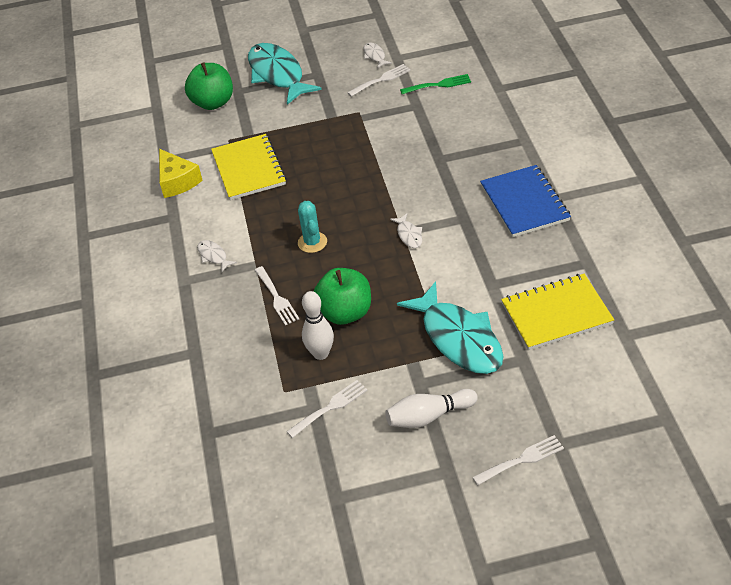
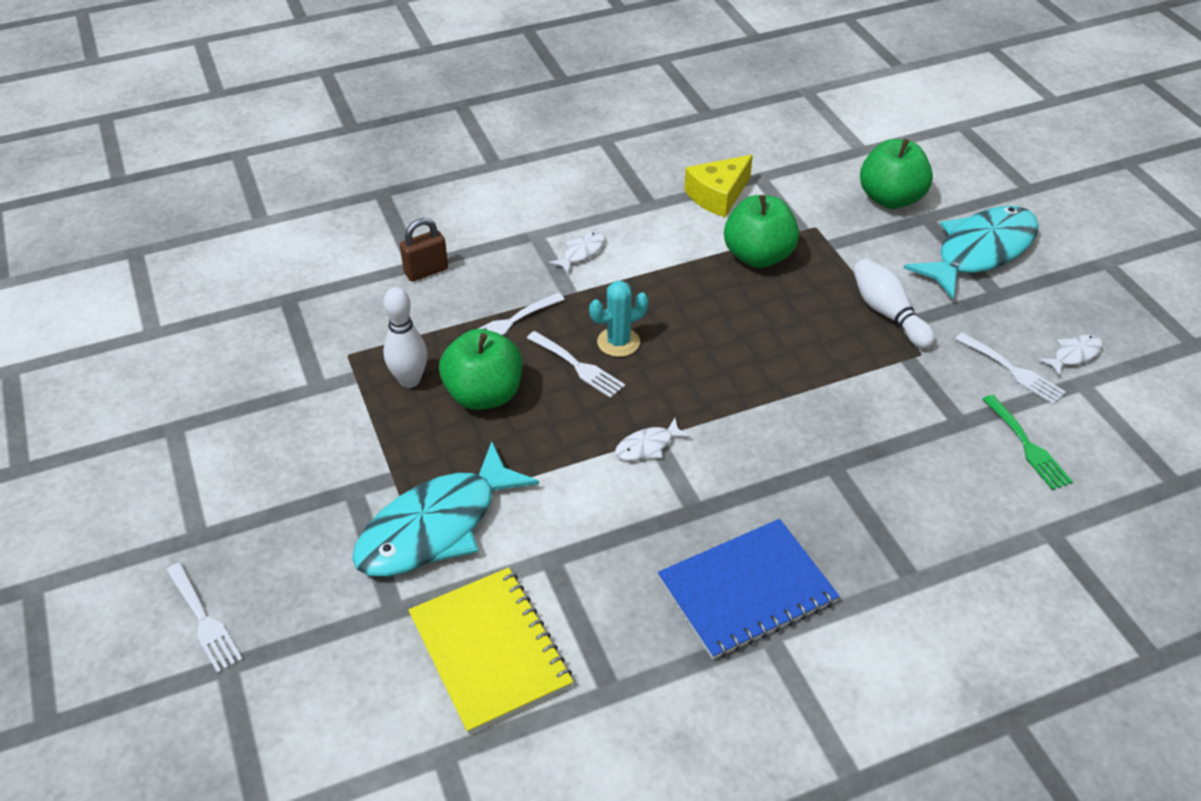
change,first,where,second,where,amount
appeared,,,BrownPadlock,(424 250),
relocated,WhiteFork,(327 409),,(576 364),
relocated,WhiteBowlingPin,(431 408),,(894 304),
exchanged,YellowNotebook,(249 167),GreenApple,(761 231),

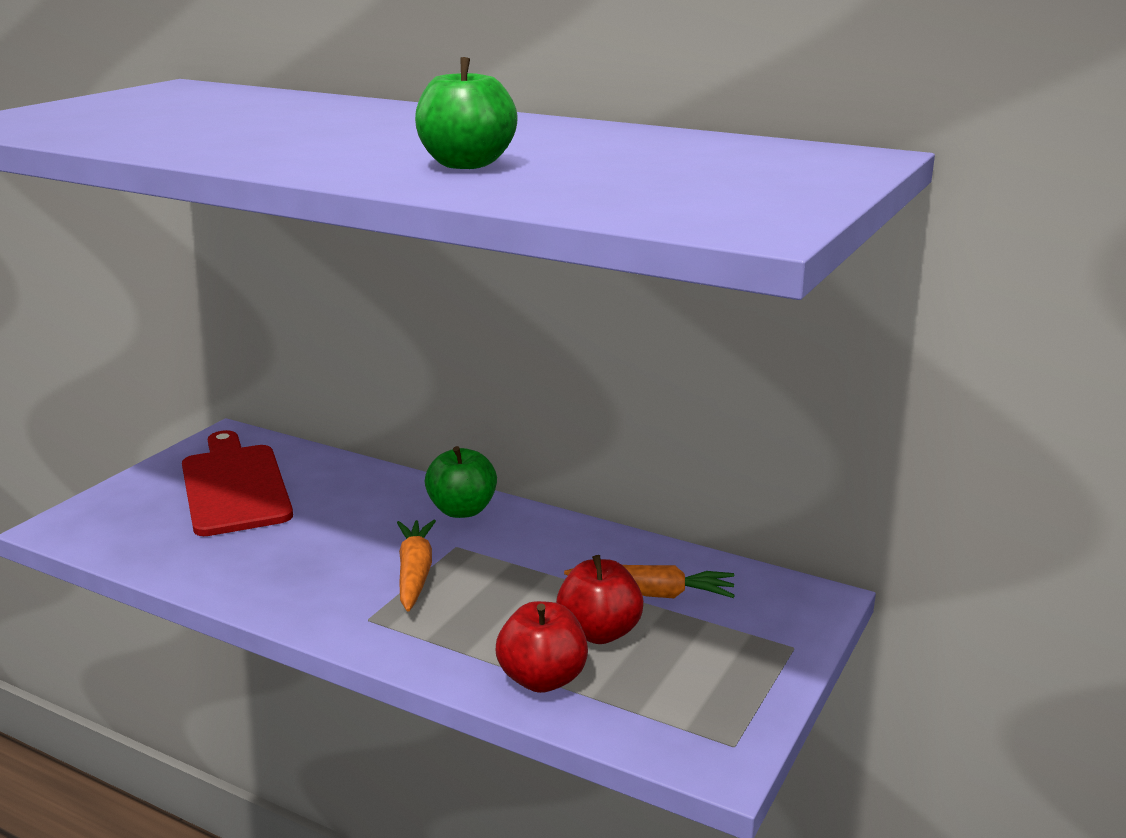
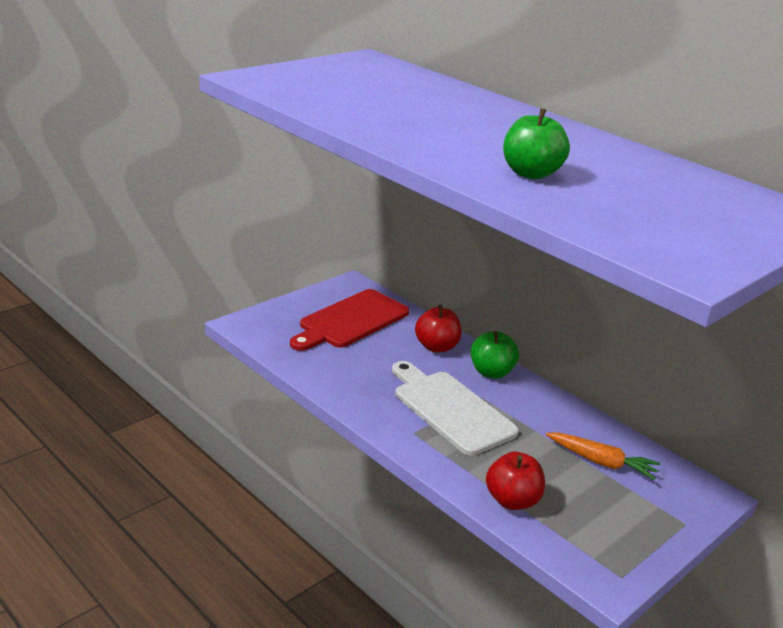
change,first,where,second,where,amount
relocated,RedApple,(600 599),,(438 329),
exchanged,OrangeCarrot,(416 566),WhiteCuttingBoard,(455 408),
spun,RedCuttingBoard,(237 483),,(349 320),135 degrees counterclockwise

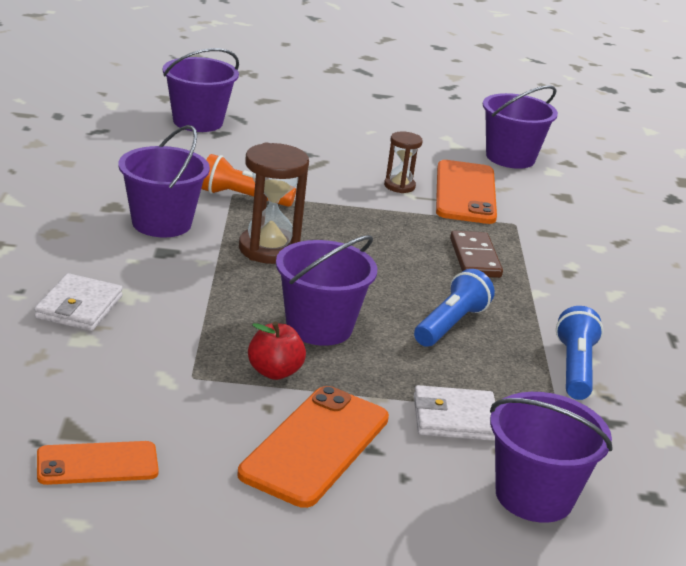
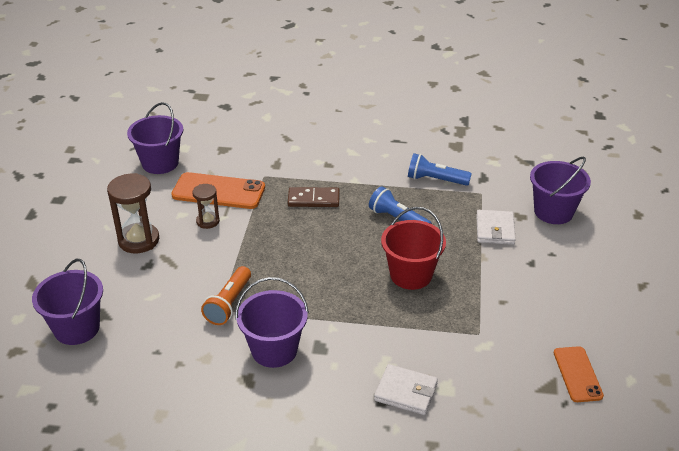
change,first,where,second,where,amount
missing,OrangePhone,(313 447),,,
missing,RedApple,(277 351),,,
relocated,BrownHourglass,(274 203),,(133 213),
colour,PurpleBucket,(326 290),RedBucket,(413 248),

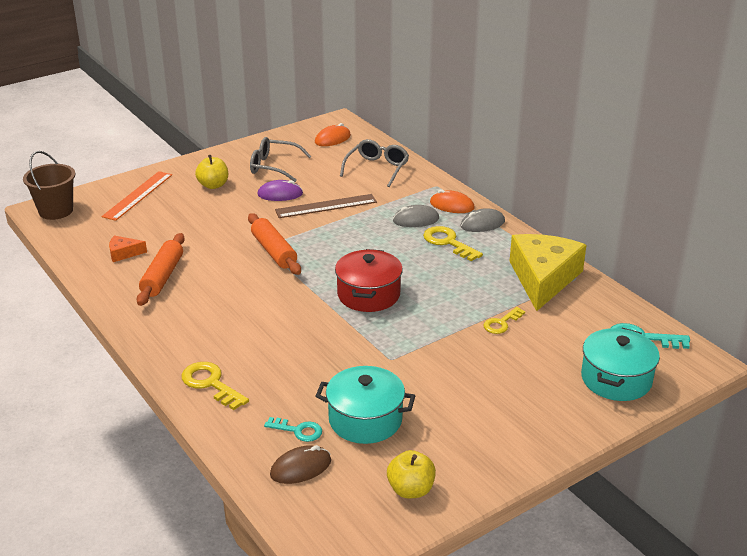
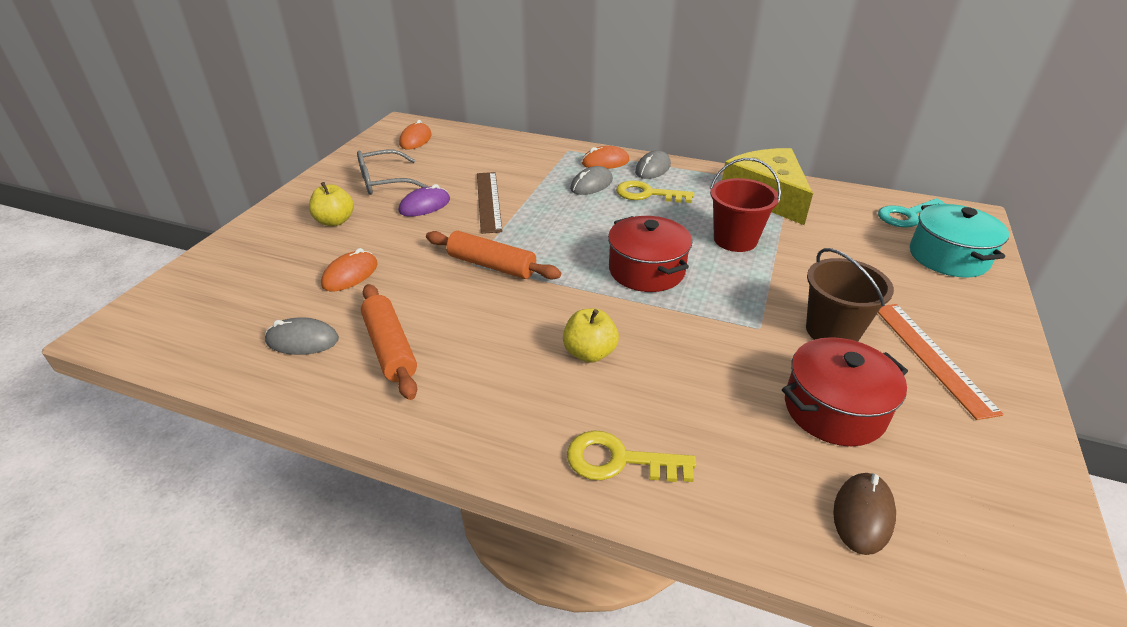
change,first,where,second,where,amount
missing,TurquoiseKey,(293 429),,,
missing,GreyGlasses,(374 163),,,
missing,YellowKey,(504 320),,,
appeared,,,OrangeMouse,(349 269),
appeared,,,RedBucket,(745 205),
relocated,BrownBucket,(49 185),,(850 295),
relocated,OrangeRuler,(137 196),,(941 362),
relocated,YellowApple,(411 474),,(591 336),
exchanged,OrangeCheese,(128 248),GreyMouse,(302 336),
colour,TurquoisePot,(365 405),RedPot,(845 391),
spun,BrownRuler,(326 206),,(490 203),45 degrees counterclockwise

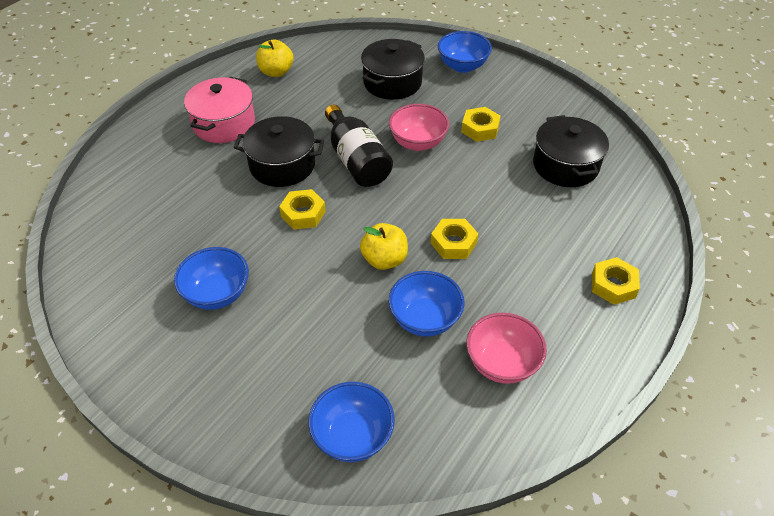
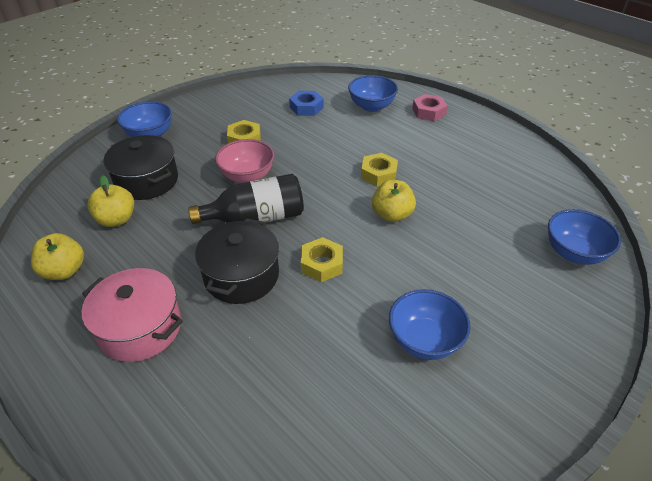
change,first,where,second,where,amount
missing,PinkBowl,(506 348),,,
appeared,,,YellowApple,(110 201),
relocated,BlueBowl,(427 304),,(373 93),
exchanged,BlackPot,(571 151),BlueNut,(306 103),
colour,YellowNut,(616 281),PinkNut,(429 107),

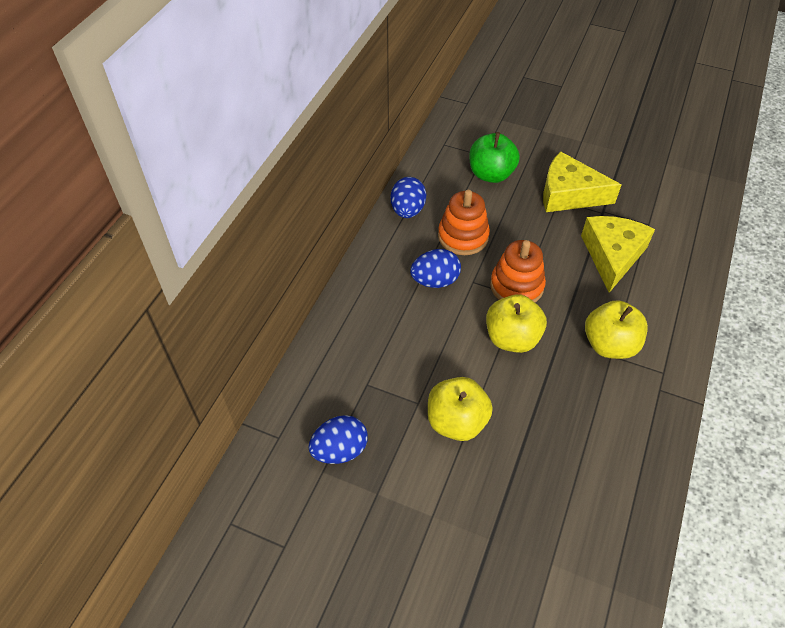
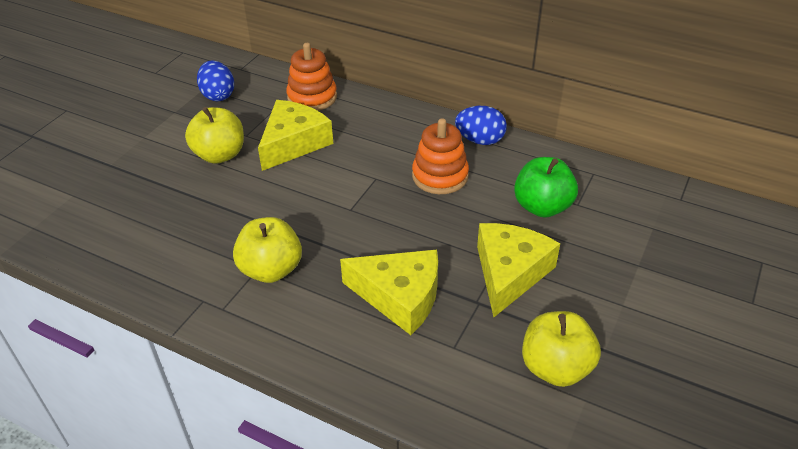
change,first,where,second,where,amount
missing,BlueEgg,(435 268),,,
appeared,,,YellowCheese,(295 135),
relocated,YellowApple,(516 323),,(561 349),
relocated,OrangeStackingToy,(518 271),,(311 77),

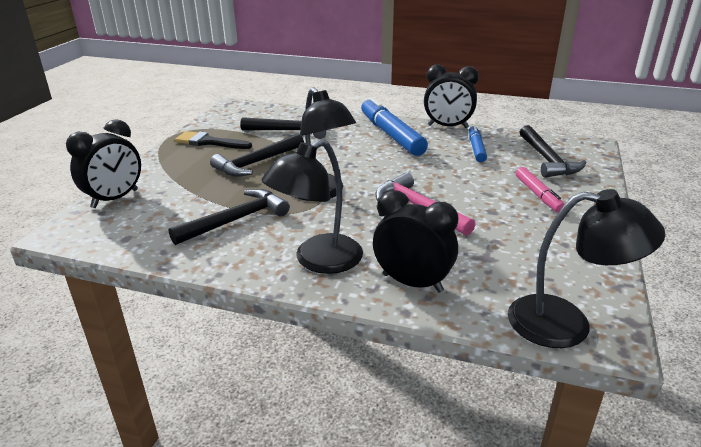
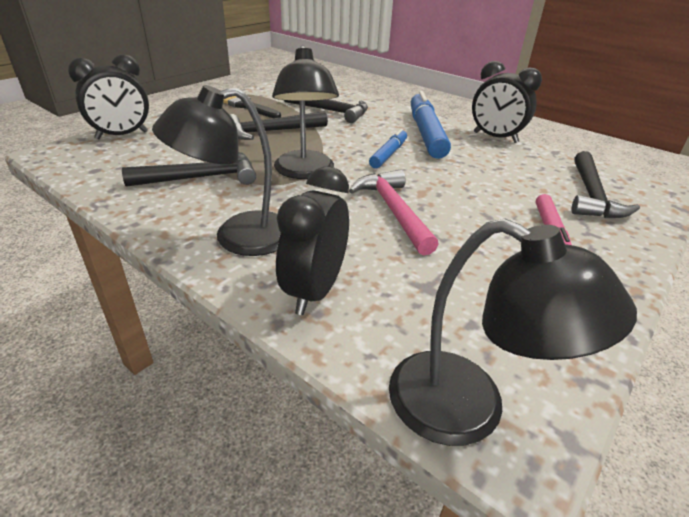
change,first,where,second,where,amount
relocated,BlueMarker,(478 143),,(388 148),
spun,BlackClock,(415 241),,(312 240),120 degrees counterclockwise

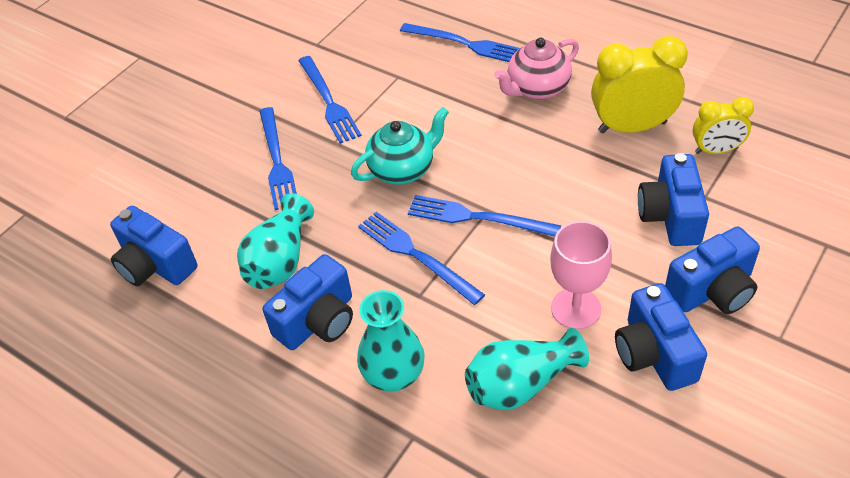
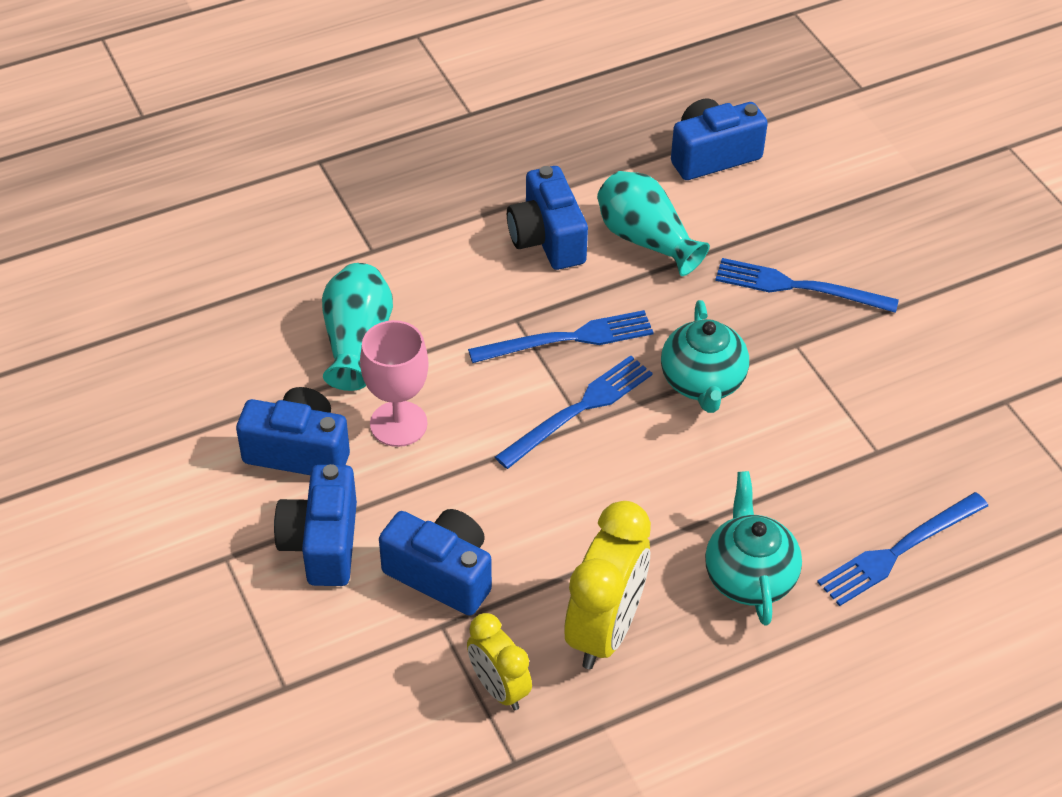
change,first,where,second,where,amount
missing,BlueFork,(330 100),,,
missing,TurquoiseVase,(391 341),,,
colour,PinkTeapot,(536 69),TurquoiseTeapot,(753 548),
spun,YellowClock,(723 125),,(499 661),60 degrees counterclockwise

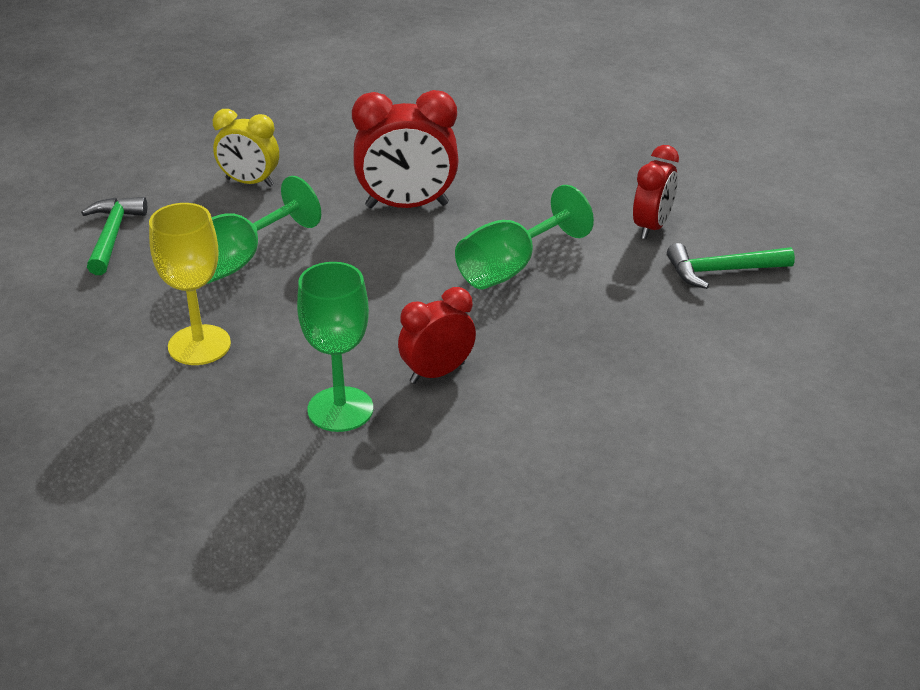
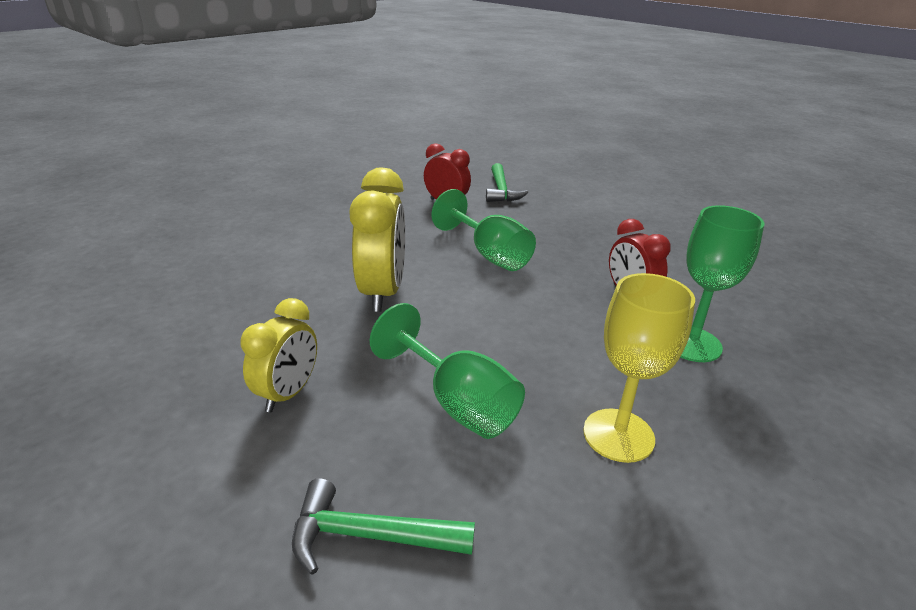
change,first,where,second,where,amount
colour,RedClock,(405 149),YellowClock,(377 240),

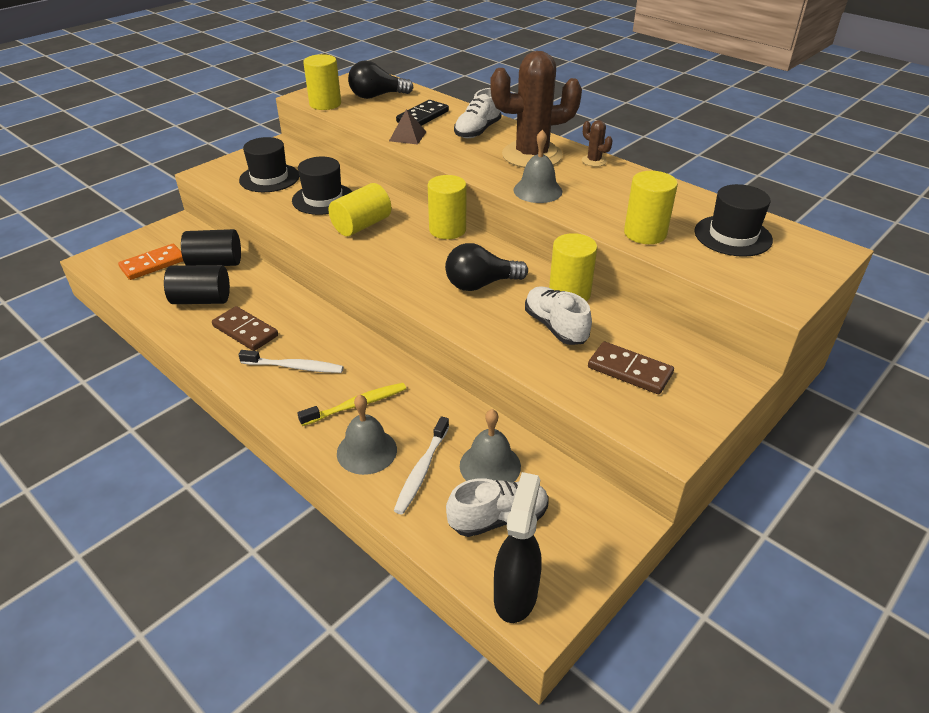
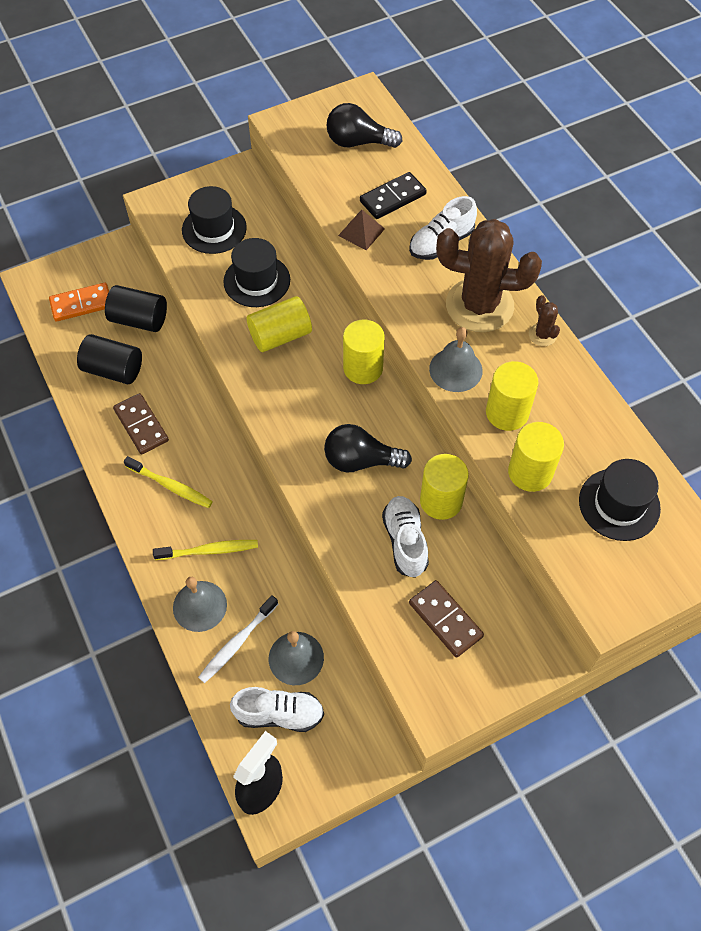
change,first,where,second,where,amount
relocated,YellowCylinder,(322 82),,(512 396),
colour,WhiteToothbrush,(291 361),YellowToothbrush,(168 482),

